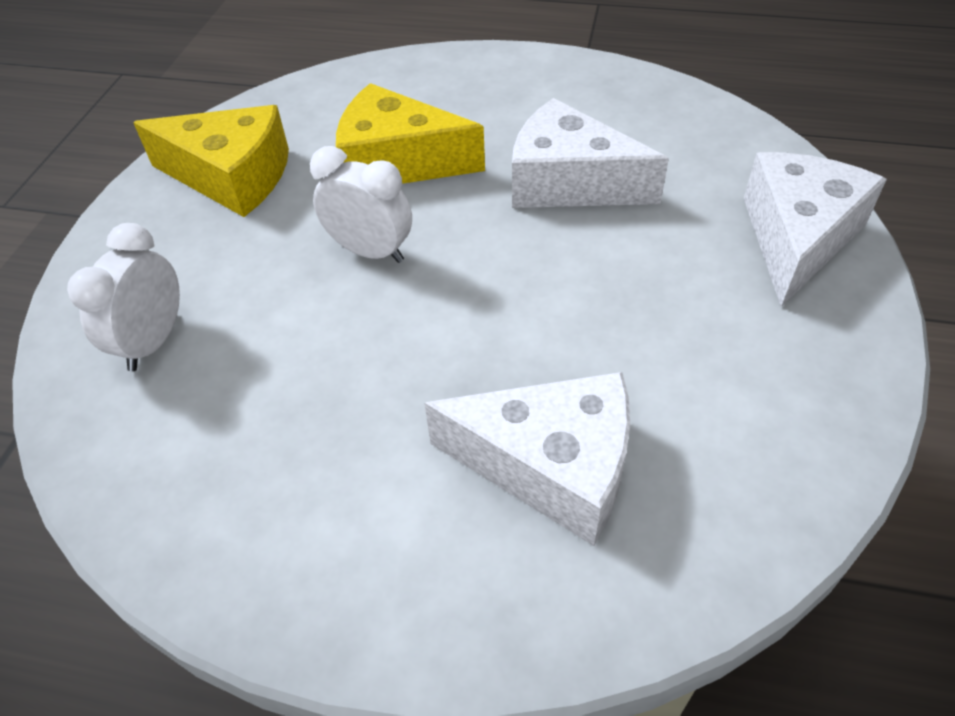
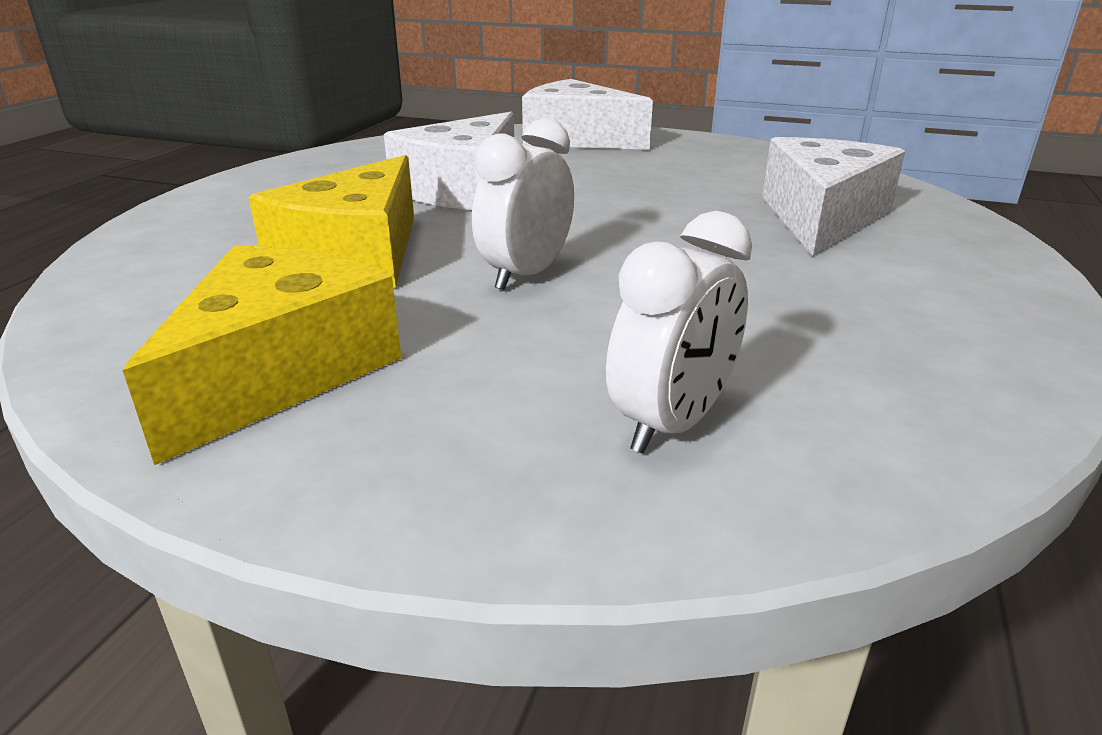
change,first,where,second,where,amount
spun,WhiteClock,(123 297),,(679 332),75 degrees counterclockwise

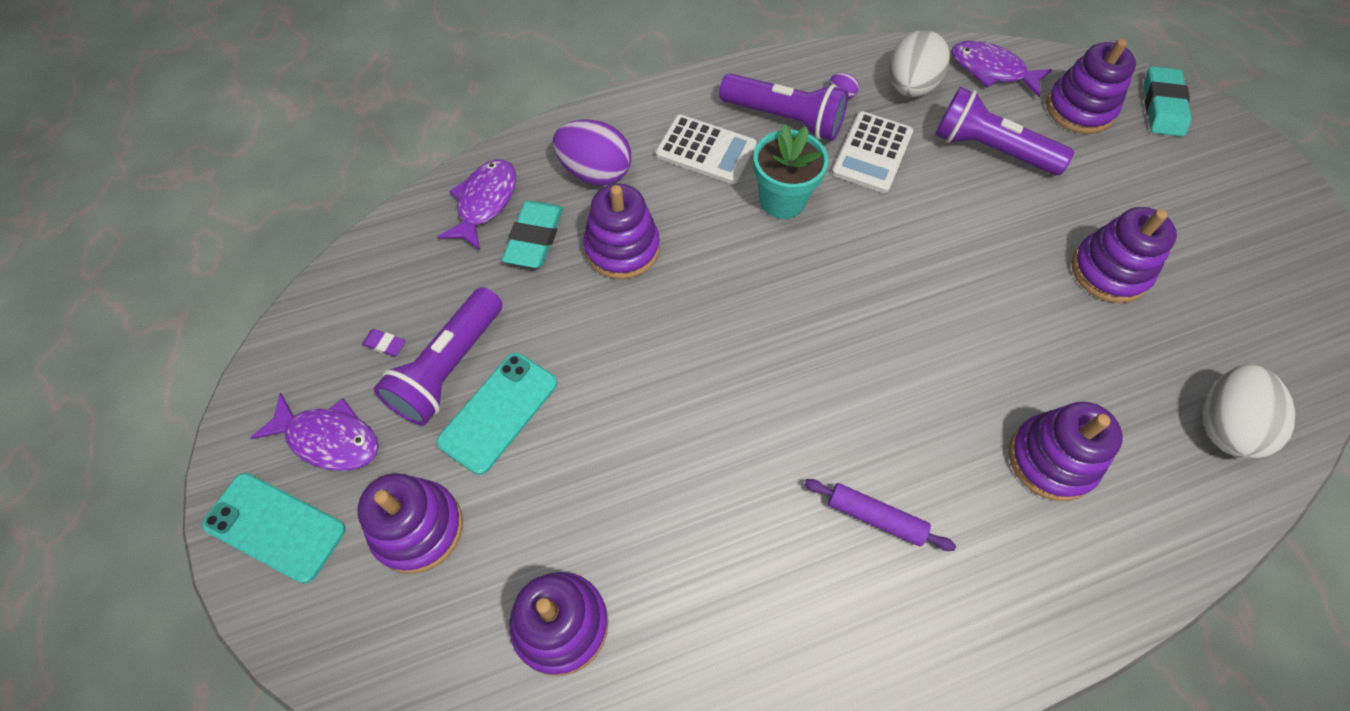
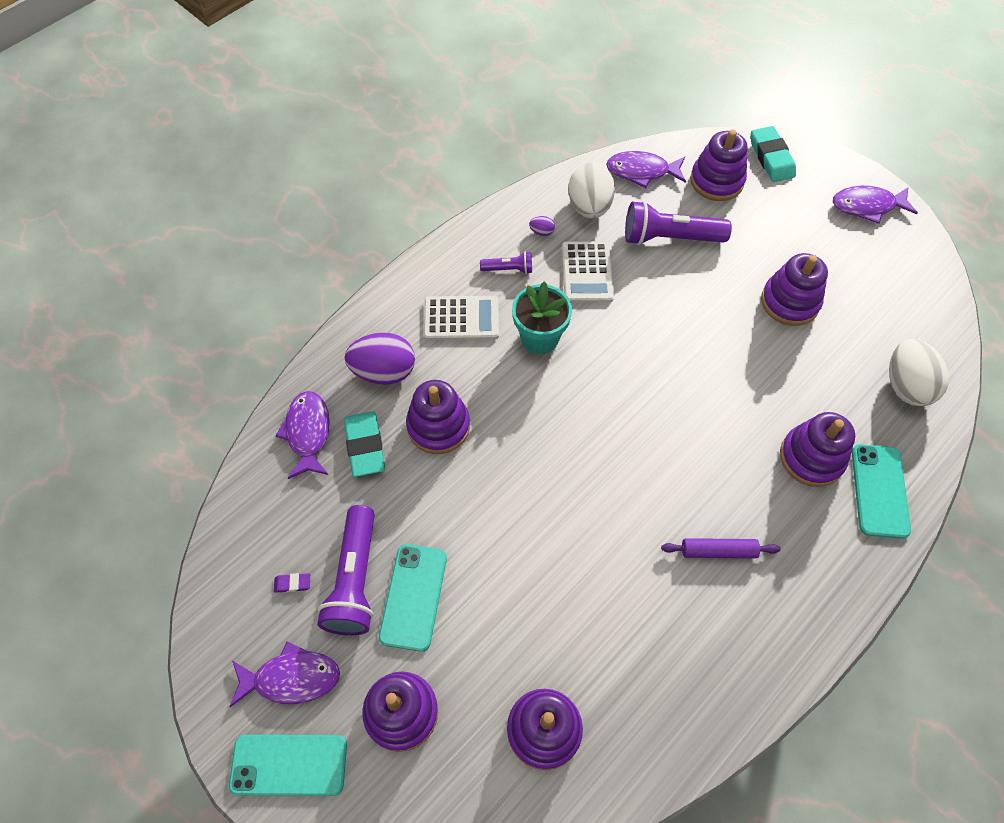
change,first,where,second,where,amount
appeared,,,PurpleFish,(875 205),
appeared,,,TurquoisePhone,(881 491),
size,PurpleFlashlight,(783 107),,(506 263),x0.50

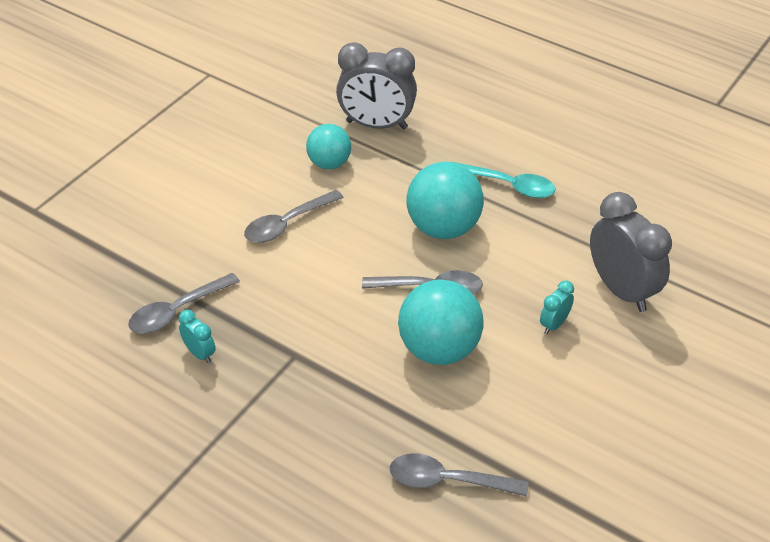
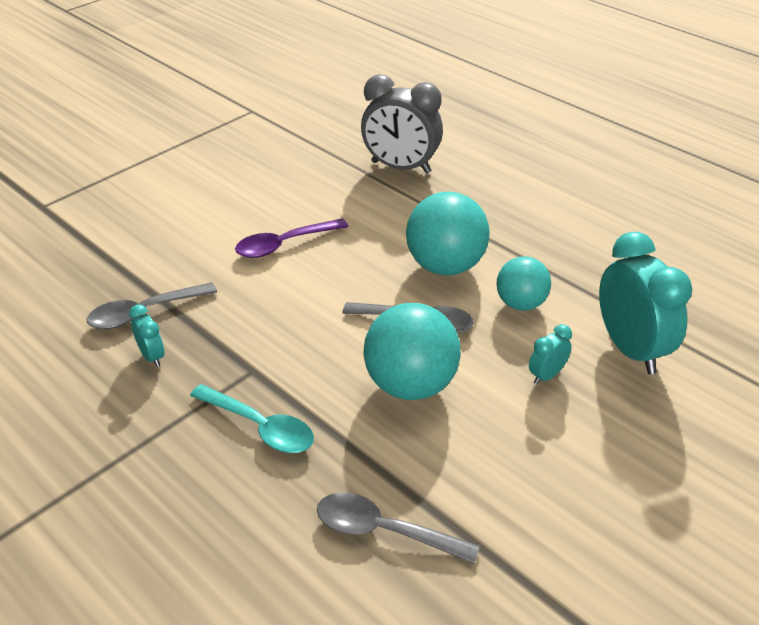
change,first,where,second,where,amount
relocated,TurquoiseBall,(328 146),,(524 283),
relocated,TurquoiseSpoon,(504 180),,(252 418),
colour,GreySpoon,(294 216),PurpleSpoon,(291 238),
colour,GreyClock,(631 252),TurquoiseClock,(645 303),

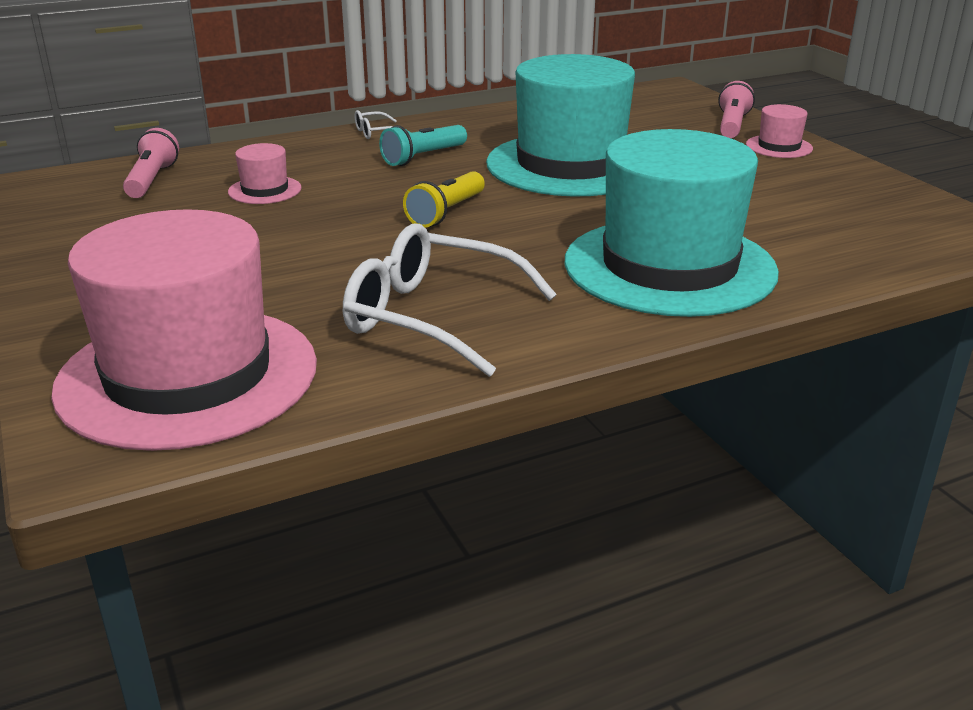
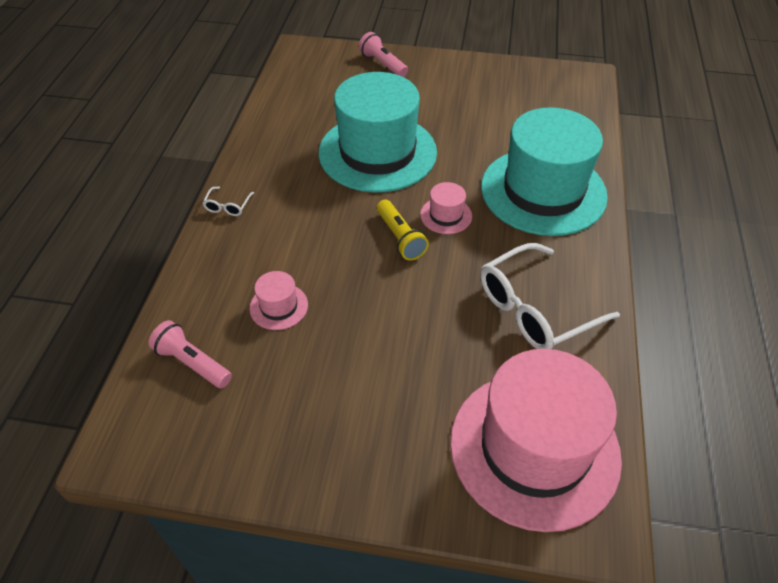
change,first,where,second,where,amount
missing,TurquoiseFlashlight,(423 145),,,
relocated,PinkHat,(779 131),,(446 208),

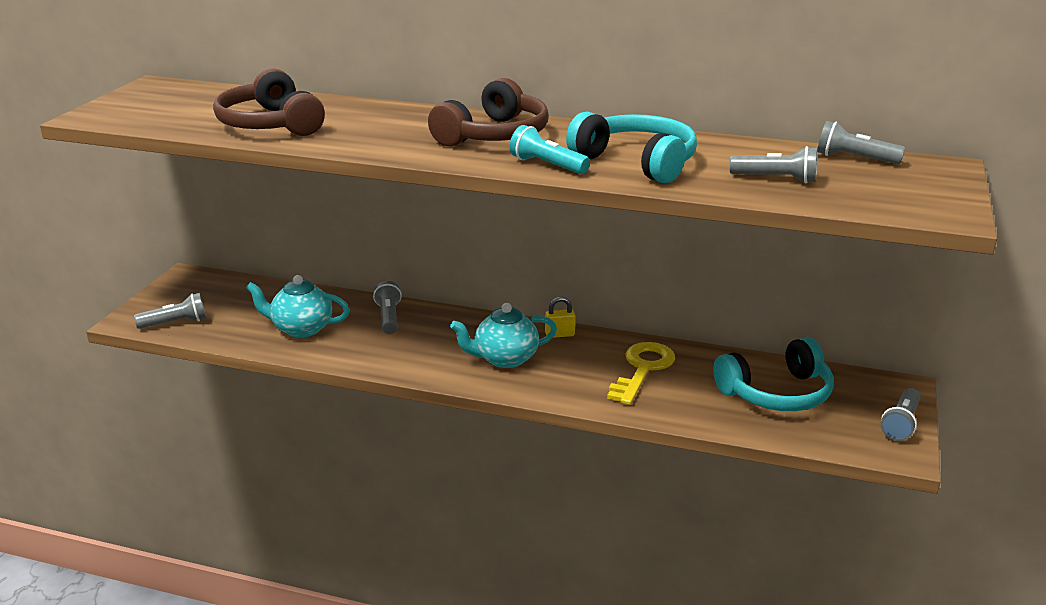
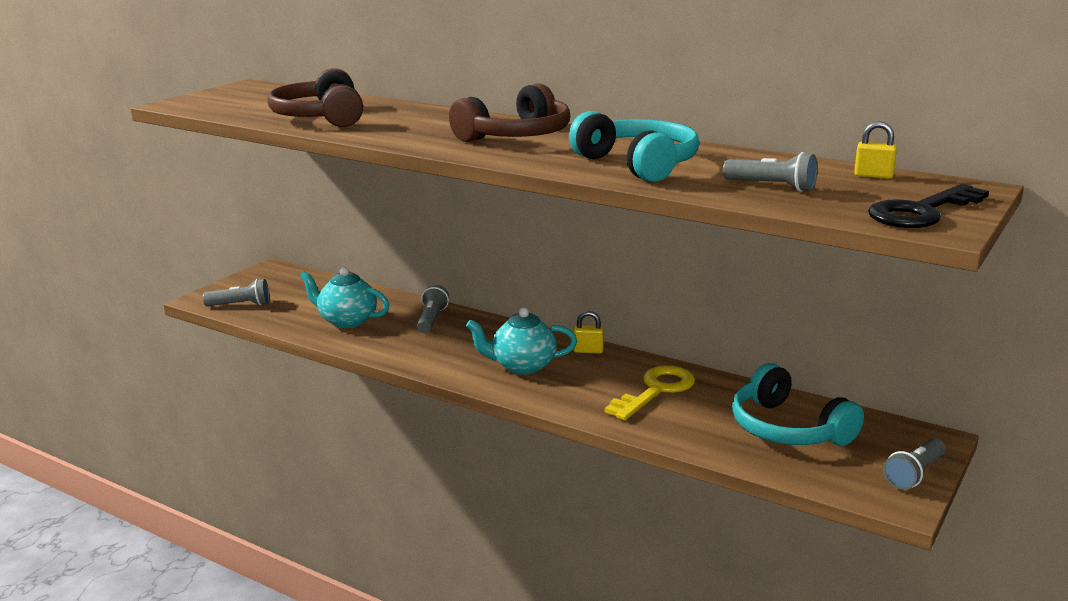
change,first,where,second,where,amount
missing,TurquoiseFlashlight,(550 149),,,
appeared,,,BlackKey,(928 206),
exchanged,GreyFlashlight,(861 142),YellowPadlock,(875 150),
spun,TurquoiseHeadphones,(773 374),,(798 404),60 degrees clockwise

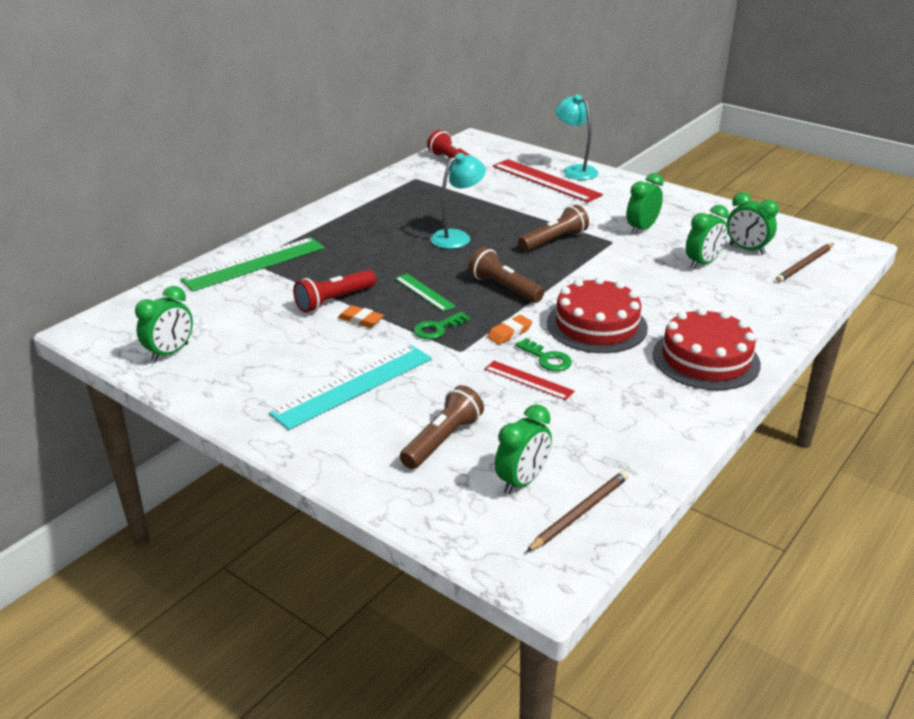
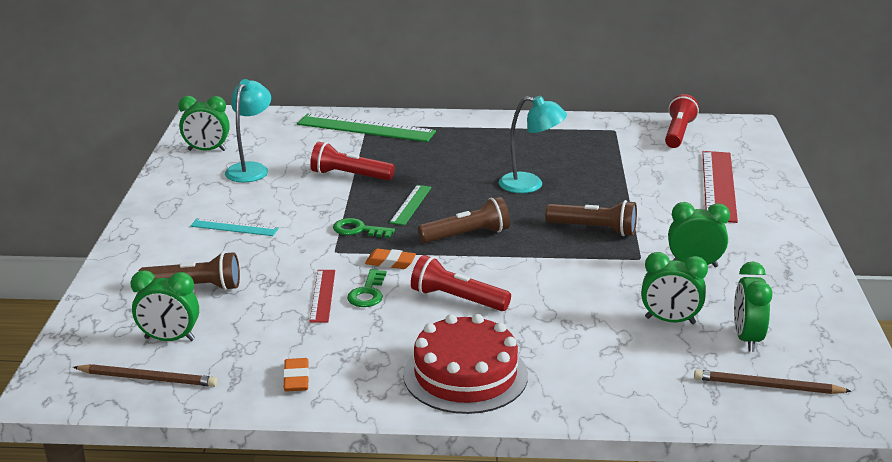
change,first,where,second,where,amount
relocated,OrangeEraser,(361 316),,(296 375),
relocated,TurquoiseLamp,(576 137),,(248 130),
exchanged,RedCake,(597 315),RedFlashlight,(461 283),
spun,BrownFlashlight,(506 275),,(464 220),60 degrees clockwise
size,TurquoiseRuler,(350 387),,(234 227),x0.53

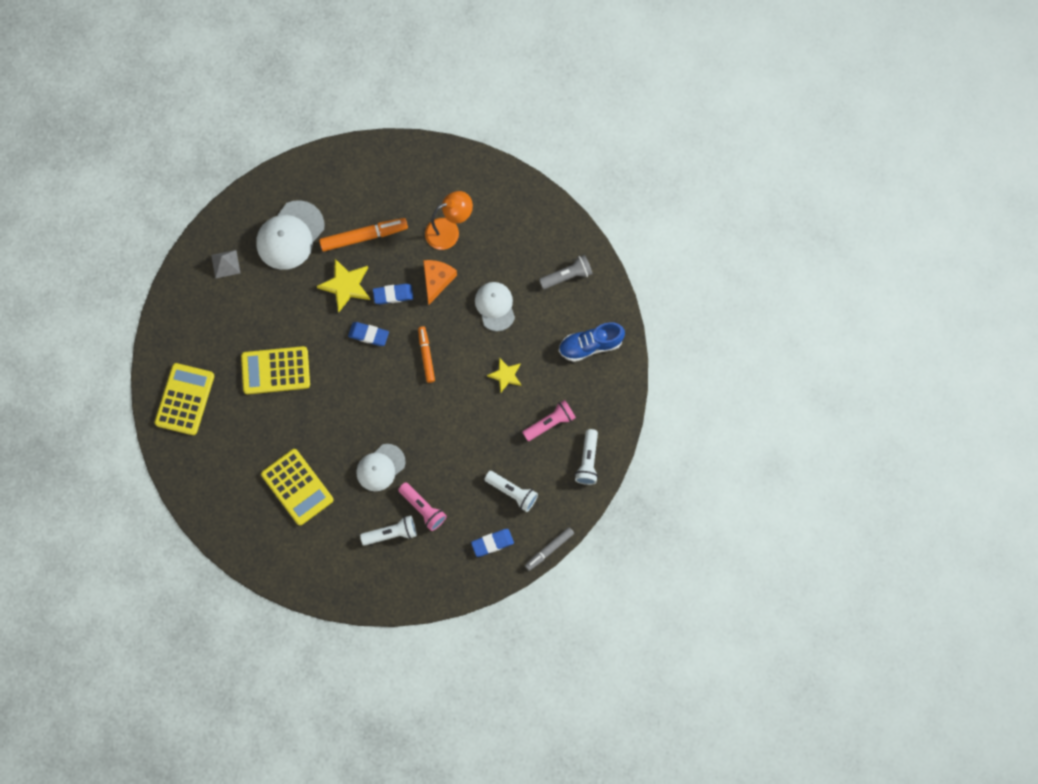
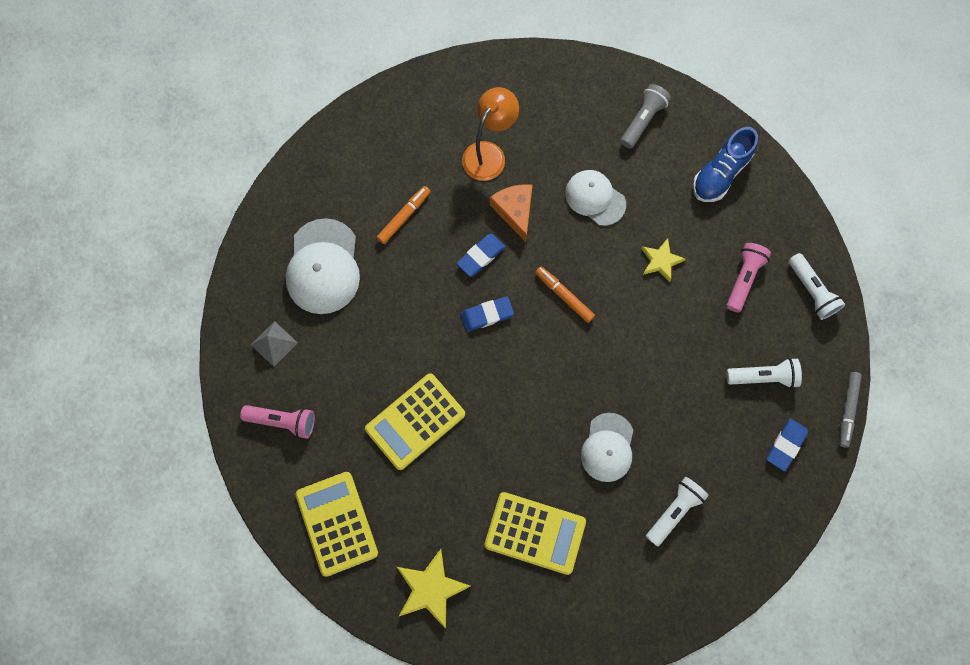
change,first,where,second,where,amount
relocated,YellowStar,(343 285),,(434 589),
relocated,PinkFlashlight,(422 506),,(277 422),
size,OrangeMarker,(363 235),,(403 215),x0.64

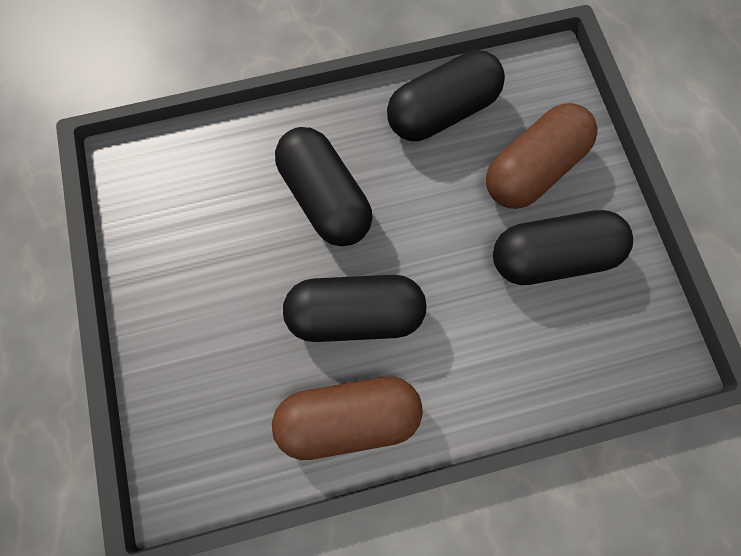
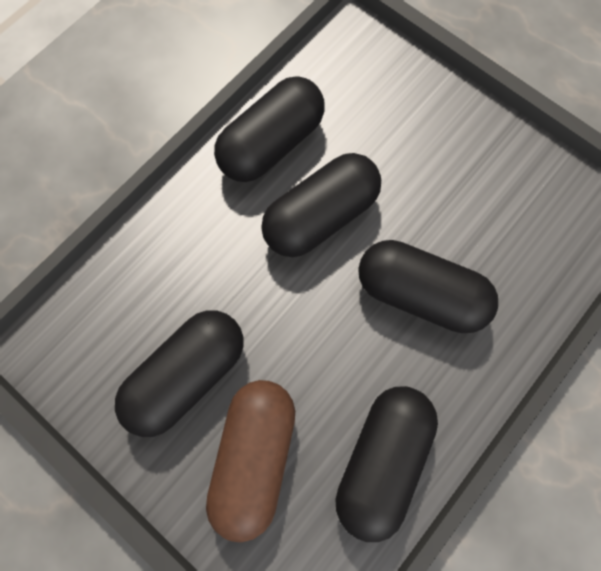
change,first,where,second,where,amount
colour,BrownCapsule,(347 418),BlackCapsule,(269 129),

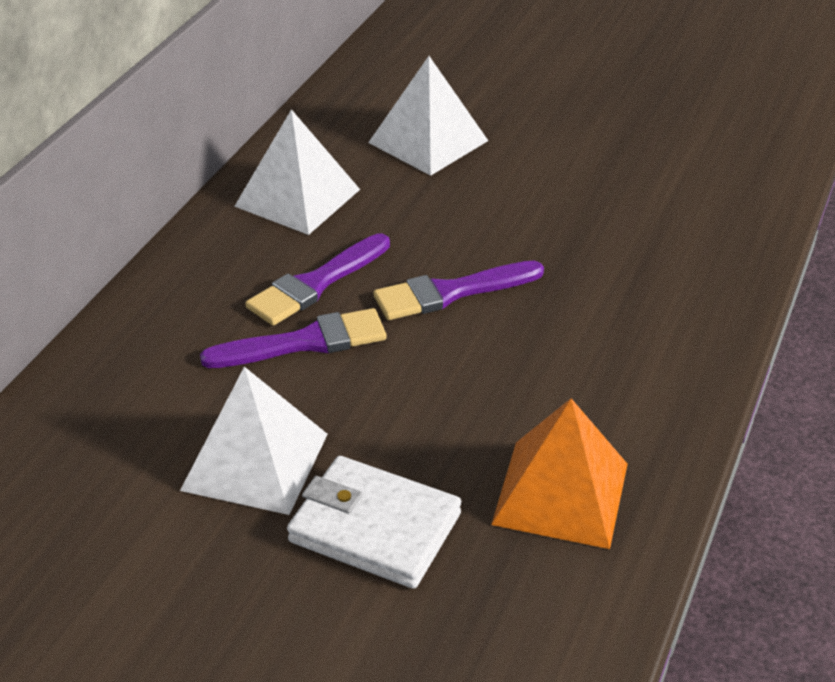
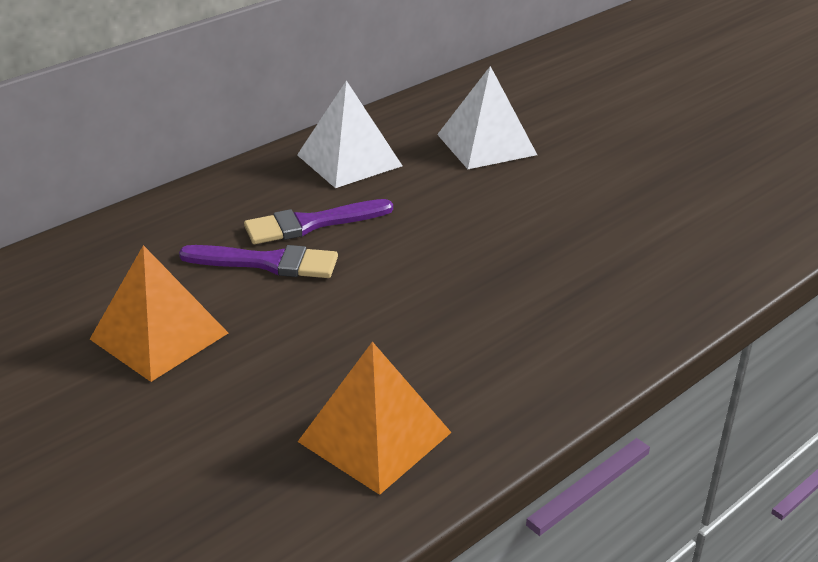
change,first,where,second,where,amount
missing,WhiteWallet,(374 522),,,
missing,PurpleBrush,(458 290),,,
colour,WhitePyramid,(254 441),OrangePyramid,(159 313),

